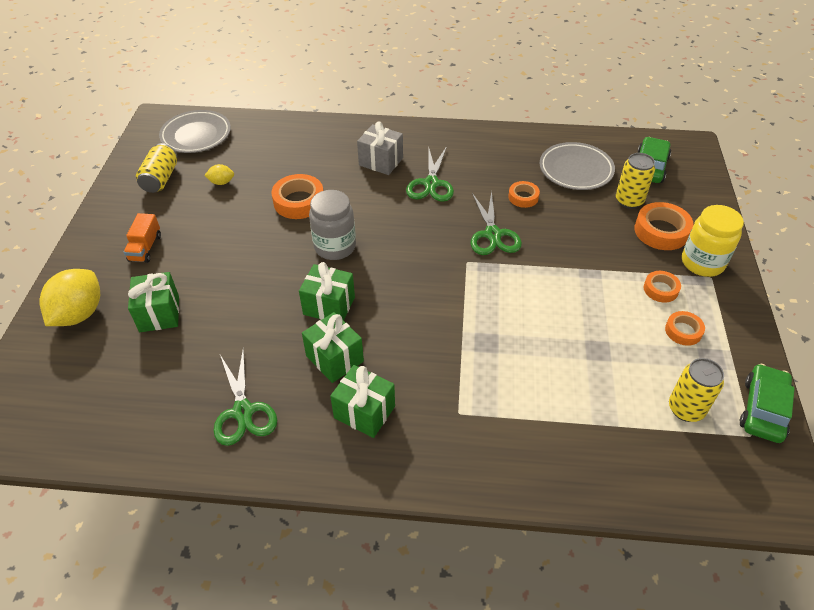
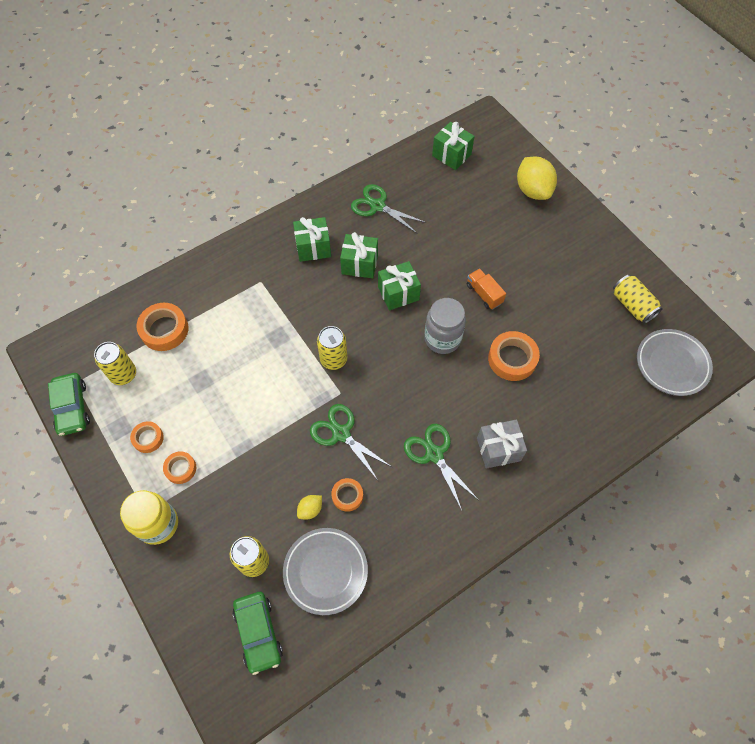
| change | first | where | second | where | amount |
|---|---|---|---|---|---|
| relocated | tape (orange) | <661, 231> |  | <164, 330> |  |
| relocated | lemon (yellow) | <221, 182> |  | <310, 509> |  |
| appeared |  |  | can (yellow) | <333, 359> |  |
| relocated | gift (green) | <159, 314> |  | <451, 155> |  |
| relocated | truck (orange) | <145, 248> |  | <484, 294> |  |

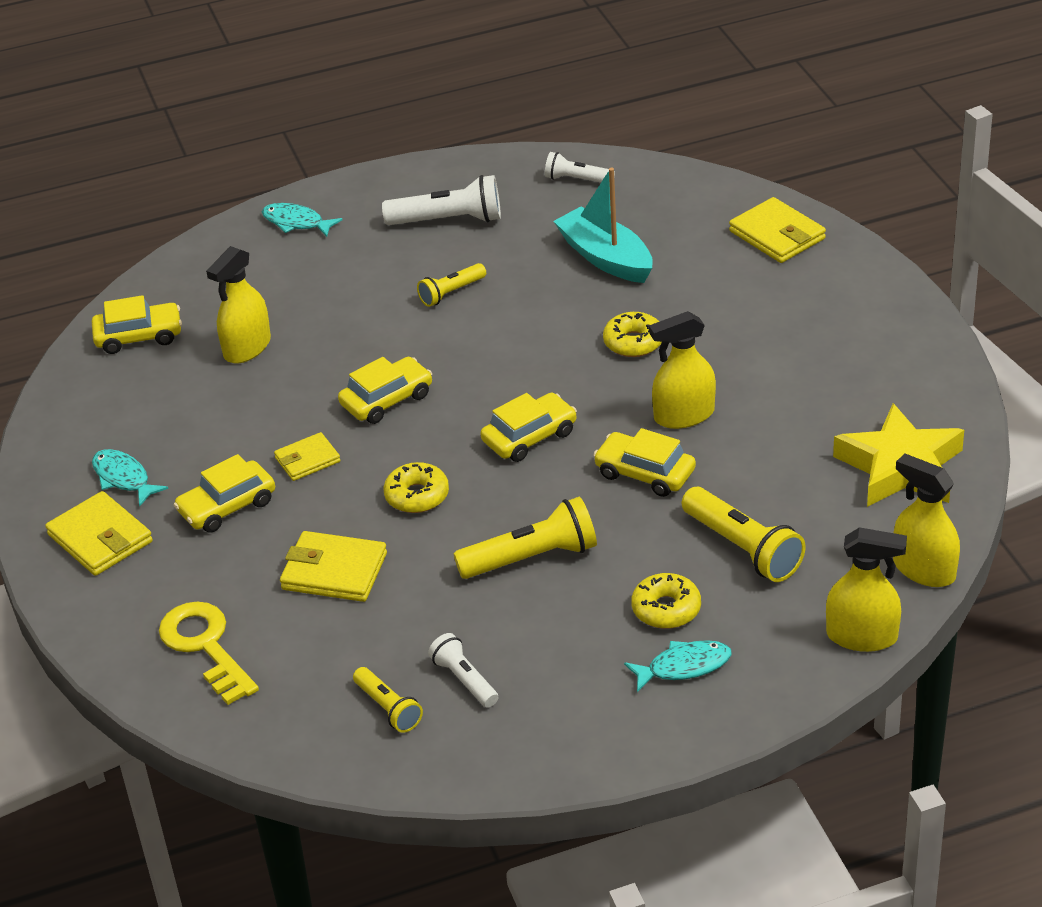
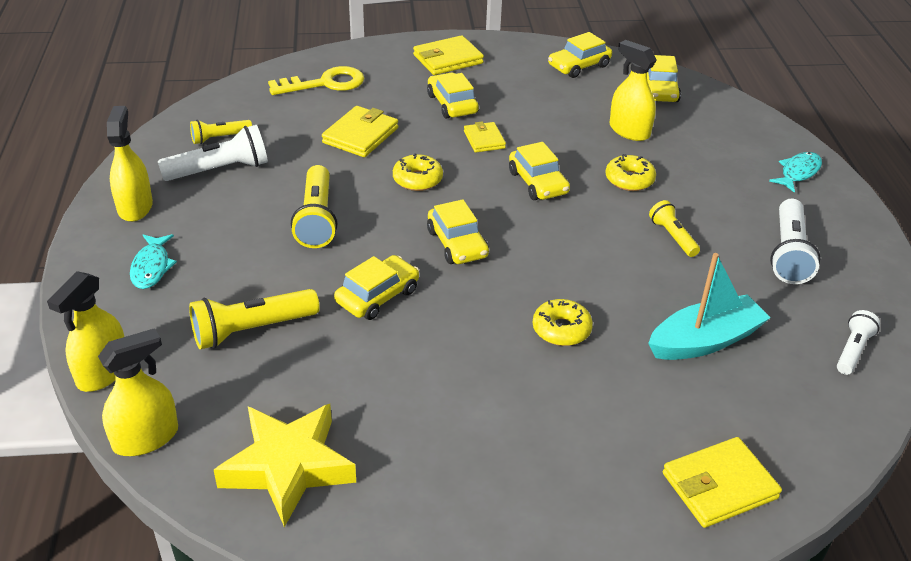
| change | first | where | second | where | amount |
|---|---|---|---|---|---|
| relocated | spray bottle (yellow) | <684, 415> |  | <135, 207> |  |
| size | flashlight (white) | <464, 680> |  | <220, 170> | x1.67 |
| appeared |  |  | car (yellow) | <579, 66> |  |
| relocated | donut (yellow) | <666, 609> |  | <629, 180> |  |
| missing | fish (turquoise) | <123, 478> |  |  |  |

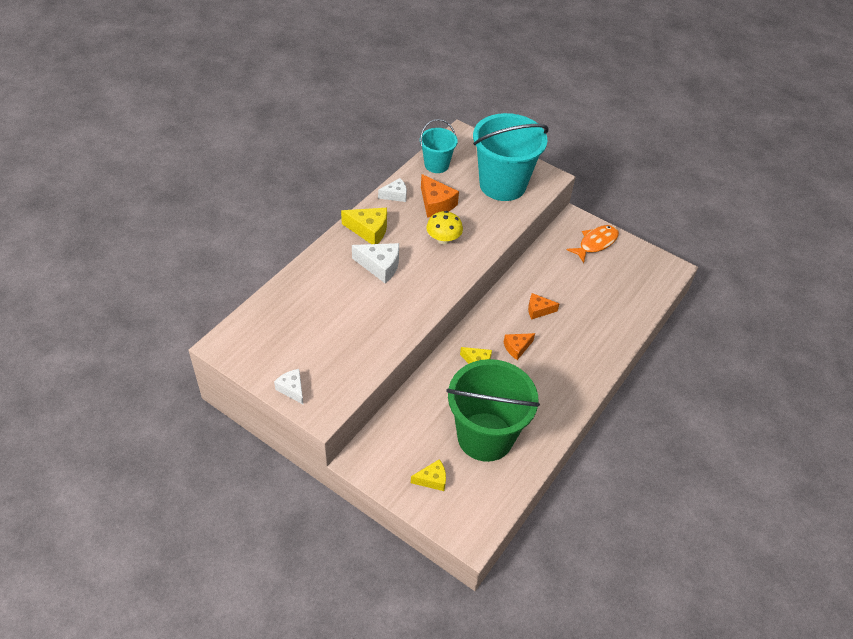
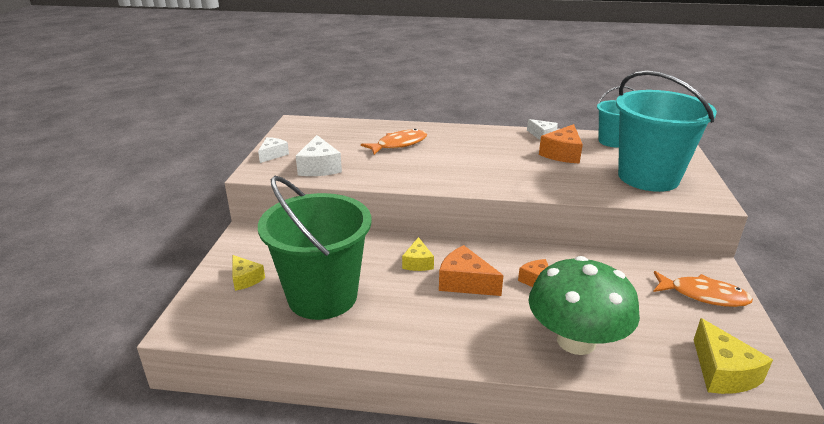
| change | first | where | second | where | amount |
|---|---|---|---|---|---|
| relocated | cheese (white) | <380, 266> |  | <319, 167> |  |
| appeared |  |  | fish (orange) | <399, 144> |  |
| size | cheese (orange) | <517, 348> |  | <465, 282> | x1.55 |
| appeared |  |  | mushroom (green) | <576, 341> |  |
| relocated | cheese (yellow) | <369, 230> |  | <722, 372> |  |
| missing | mushroom (yellow) | <443, 239> |  |  |  |

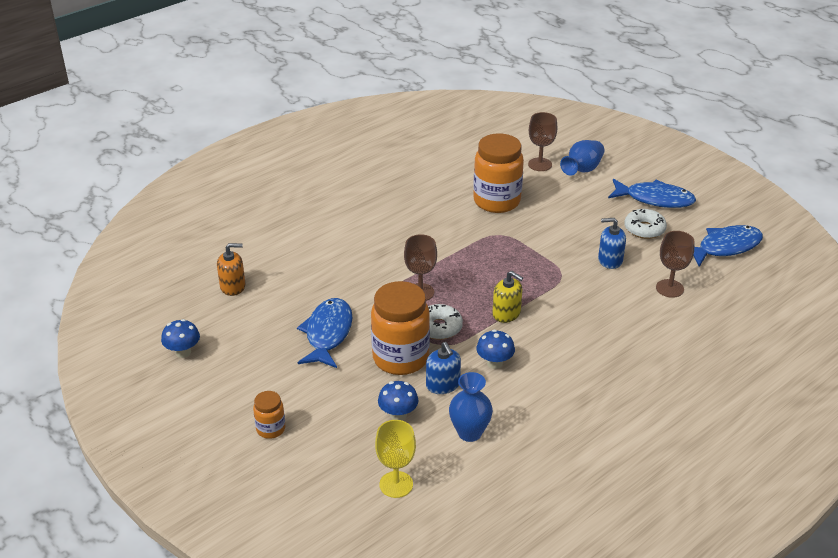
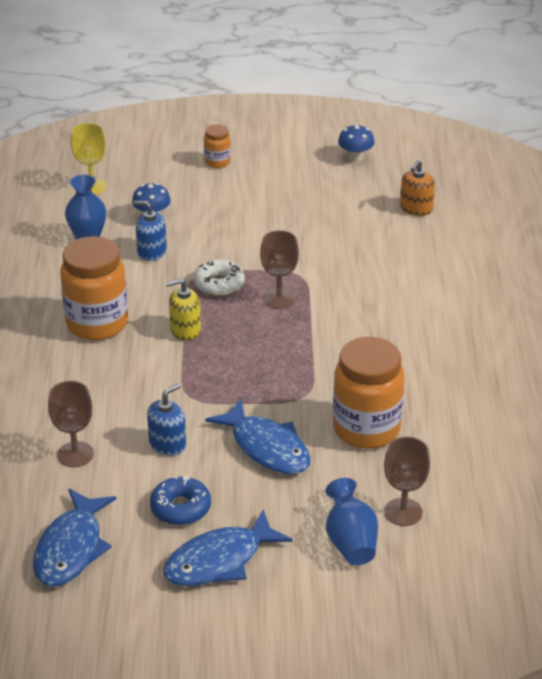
| change | first | where | second | where | amount |
|---|---|---|---|---|---|
| relocated | jar (orange) | <400, 358> |  | <97, 324> |  |
| colour | donut (white) | <644, 229> | donut (blue) | <180, 508> |  |
| relocated | fish (blue) | <328, 334> |  | <266, 447> |  |
| missing | mushroom (blue) | <494, 363> |  |  |  |

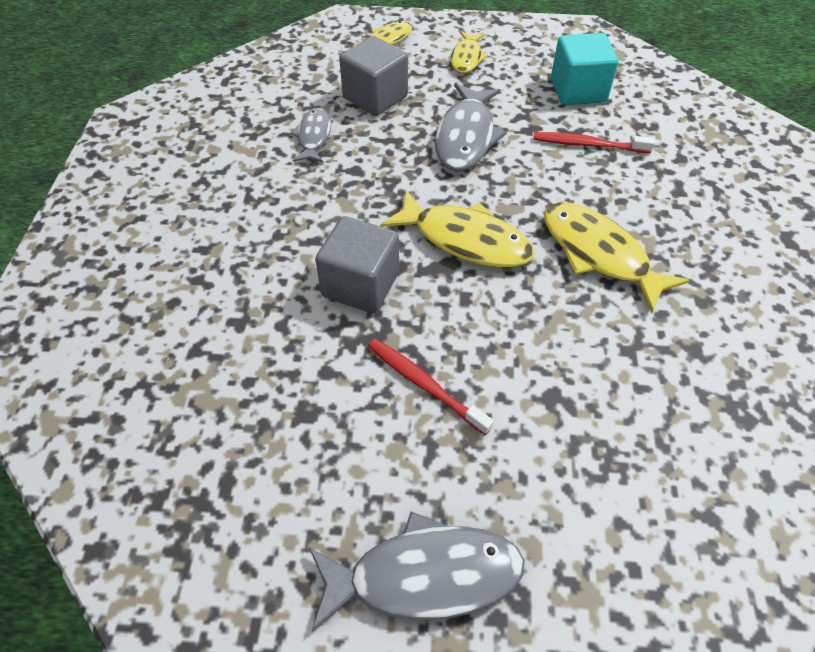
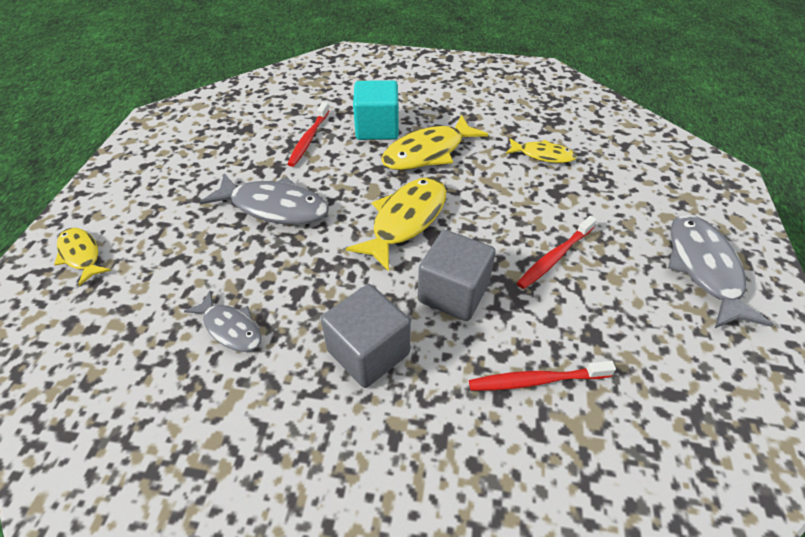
| change | first | where | second | where | amount |
|---|---|---|---|---|---|
| spun | fish (grey) | <313, 137> |  | <230, 328> | 150 degrees counterclockwise |
| relocated | cube (grey) | <375, 97> |  | <368, 352> |  |
| relocated | cube (turquoise) | <578, 90> |  | <377, 128> |  |
| appeared |  |  | toothbrush (red) | <536, 380> |  |
| relocated | fish (yellow) | <466, 58> |  | <543, 155> |  |

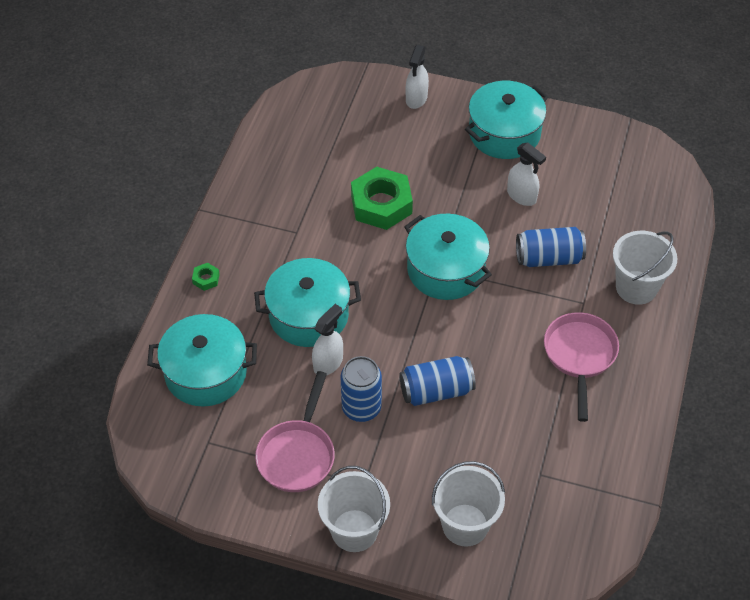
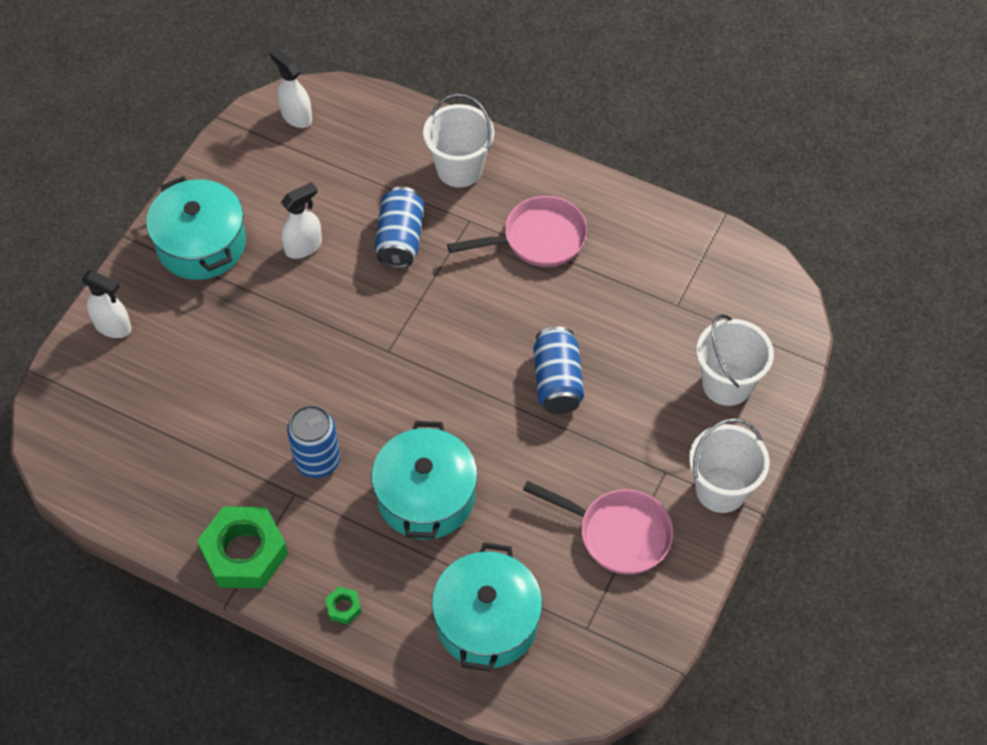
| change | first | where | second | where | amount |
|---|---|---|---|---|---|
| relocated | nut (green) | <381, 204> |  | <244, 552> |  |
| relocated | spray bottle (white) | <328, 363> |  | <296, 116> |  |
| relocated | can (blue) | <361, 408> |  | <317, 461> |  |
| spun | pan (pink) | <579, 356> |  | <538, 239> | 150 degrees clockwise |
| missing | pot (turquoise) | <446, 269> |  |  |  |

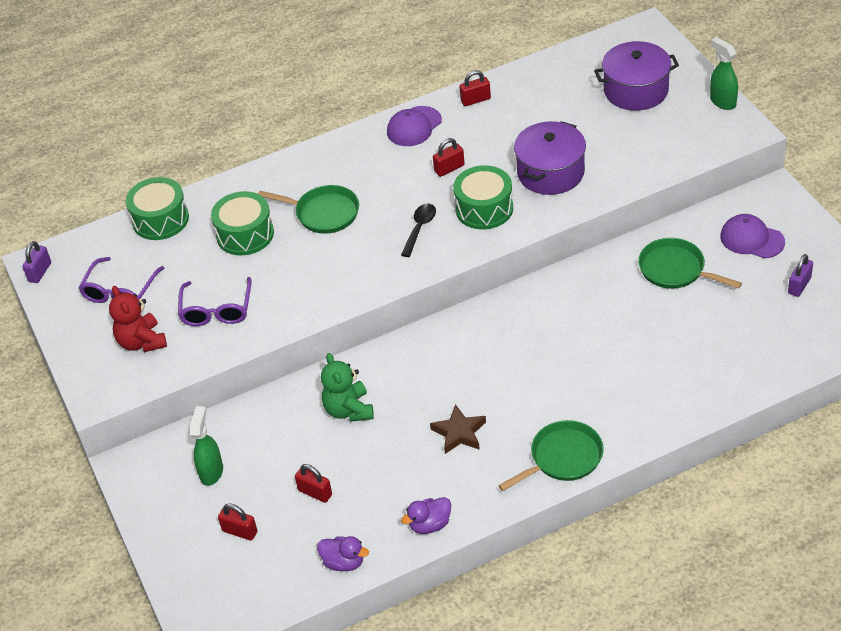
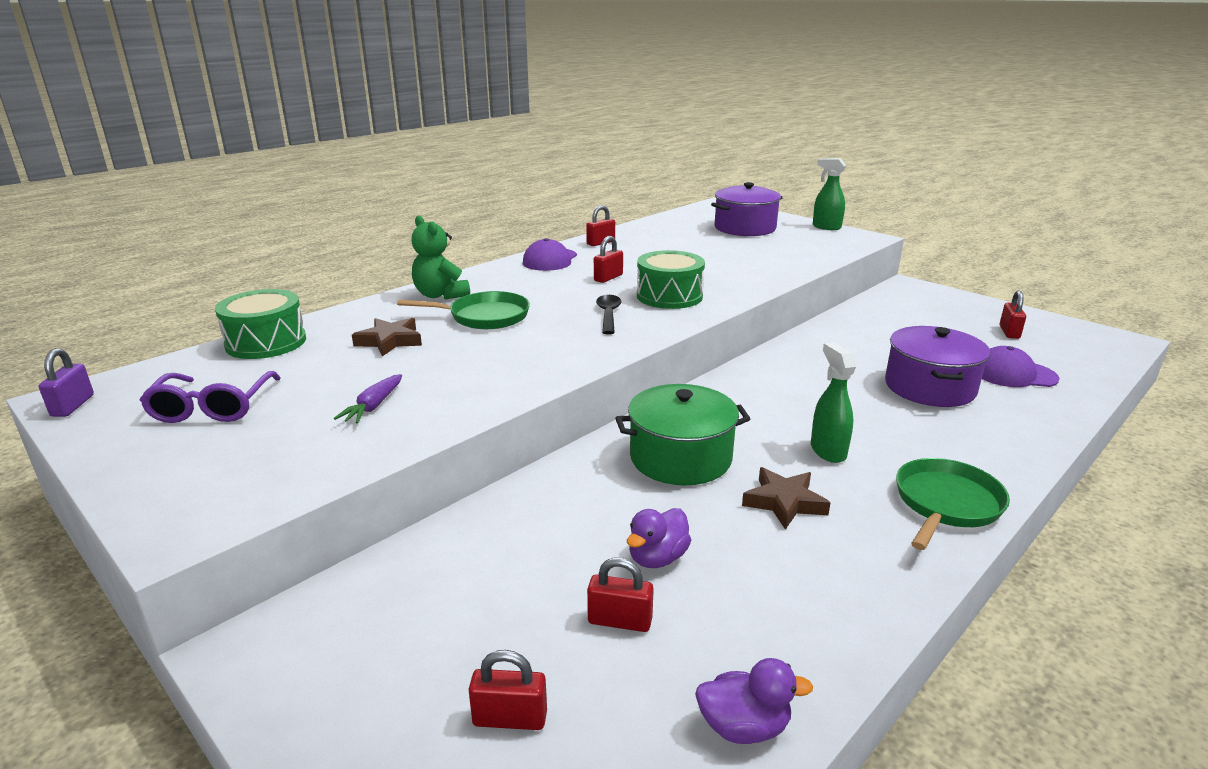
| change | first | where | second | where | amount |
|---|---|---|---|---|---|
| exchanged | glasses (purple) | <216, 310> | carrot (purple) | <373, 406> |  |
| exchanged | drum (green) | <245, 234> | star (brown) | <390, 341> |  |
| relocated | teddy bear (green) | <349, 410> |  | <440, 295> |  |
| appeared |  |  | pot (green) | <680, 458> |  |
| relocated | duck (purple) | <430, 525> |  | <657, 558> |  |
| relocated | spray bottle (green) | <211, 472> |  | <827, 451> |  |
| relocated | pot (purple) | <550, 172> |  | <929, 387> |  |
| relocated | cap (purple) | <752, 239> |  | <1013, 374> |  |
| colour | padlock (purple) | <799, 285> | padlock (red) | <1009, 332> |  |
| missing | teddy bear (red) | <142, 342> |  |  |  |
| missing | pan (green) | <675, 269> |  |  |  |

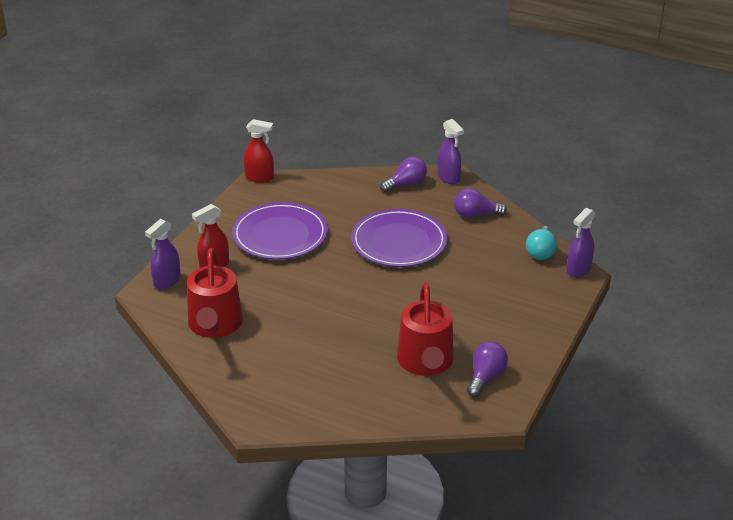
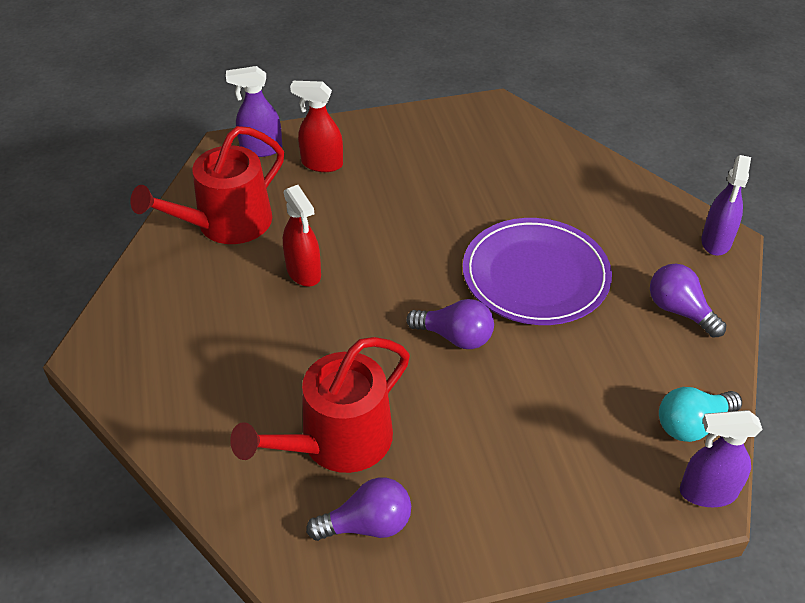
| change | first | where | second | where | amount |
|---|---|---|---|---|---|
| relocated | spray bottle (red) | <259, 178> |  | <304, 272> |  |
| relocated | light bulb (purple) | <406, 184> |  | <455, 337> |  |
| missing | plate (purple) | <280, 235> |  |  |  |

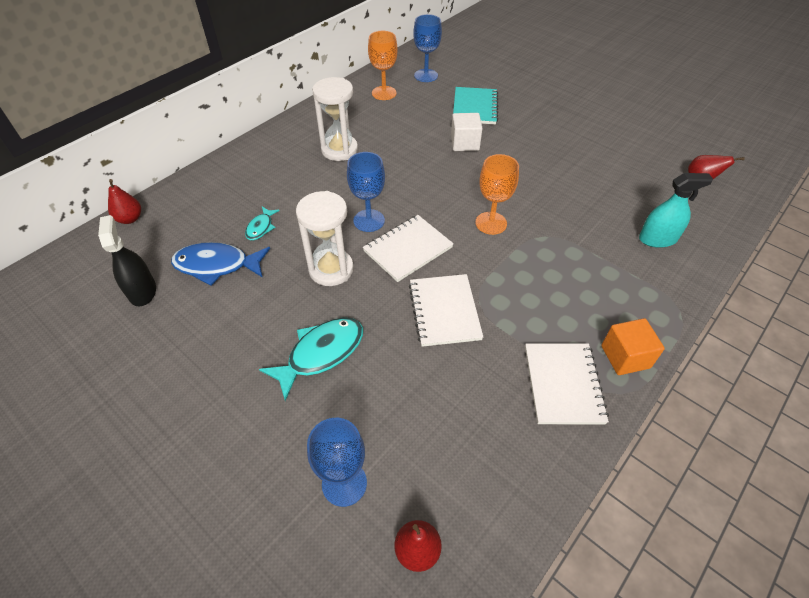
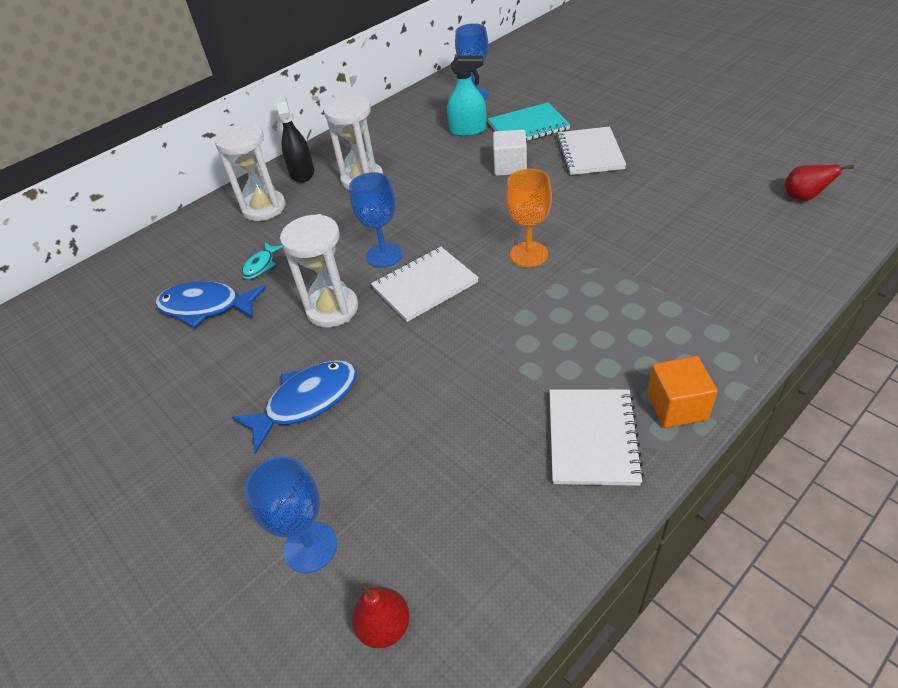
| change | first | where | second | where | amount |
|---|---|---|---|---|---|
| appeared |  |  | hourglass (white) | <264, 208> |  |
| colour | fish (turquoise) | <321, 354> | fish (blue) | <306, 402> |  |
| relocated | spray bottle (black) | <142, 291> |  | <302, 173> |  |
| relocated | spray bottle (turquoise) | <657, 239> |  | <468, 130> |  |
| spun | notebook (turquoise) | <475, 107> |  | <528, 127> | 60 degrees clockwise |
| relocated | notebook (white) | <444, 311> |  | <589, 153> |  |
| missing | pear (red) | <130, 219> |  |  |  |
| missing | goblet (orange) | <384, 93> |  |  |  |

